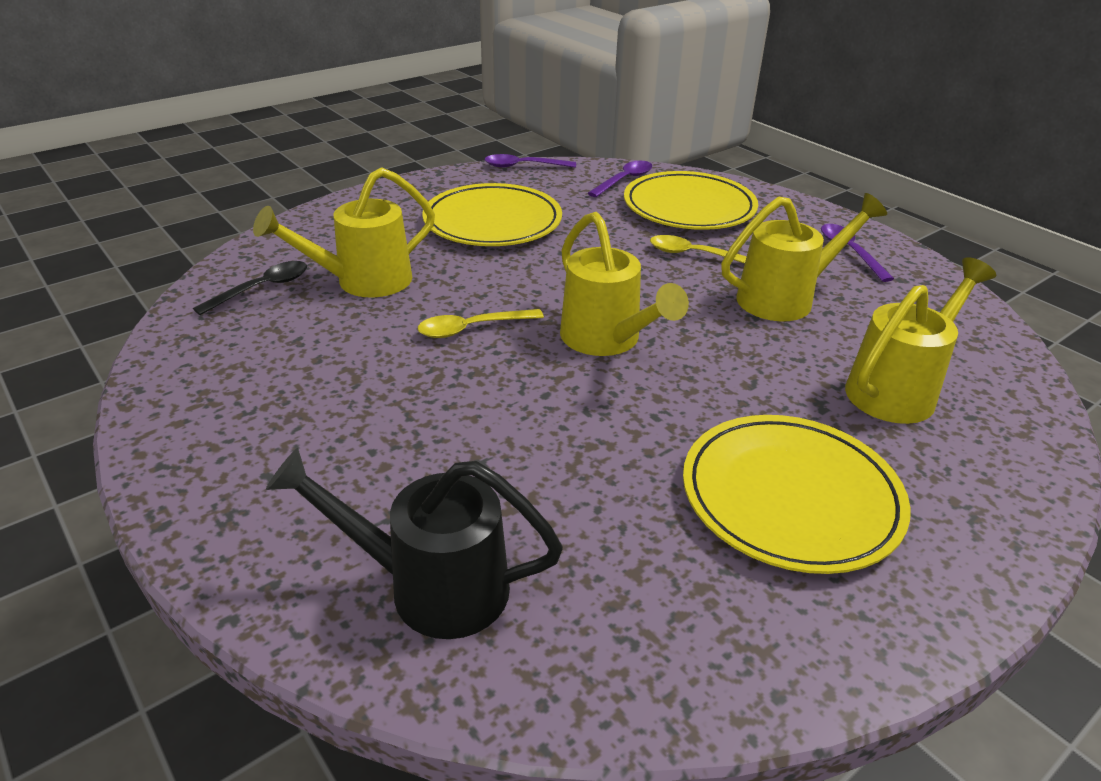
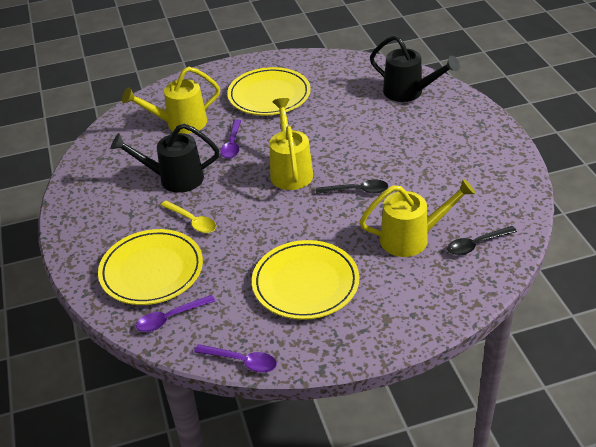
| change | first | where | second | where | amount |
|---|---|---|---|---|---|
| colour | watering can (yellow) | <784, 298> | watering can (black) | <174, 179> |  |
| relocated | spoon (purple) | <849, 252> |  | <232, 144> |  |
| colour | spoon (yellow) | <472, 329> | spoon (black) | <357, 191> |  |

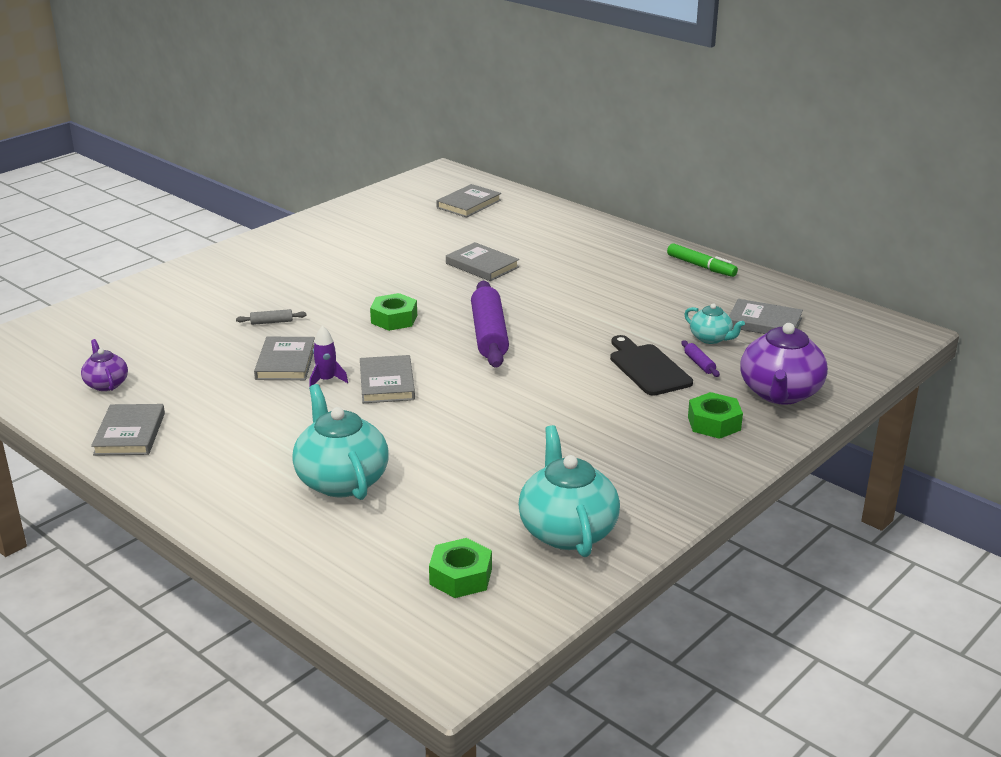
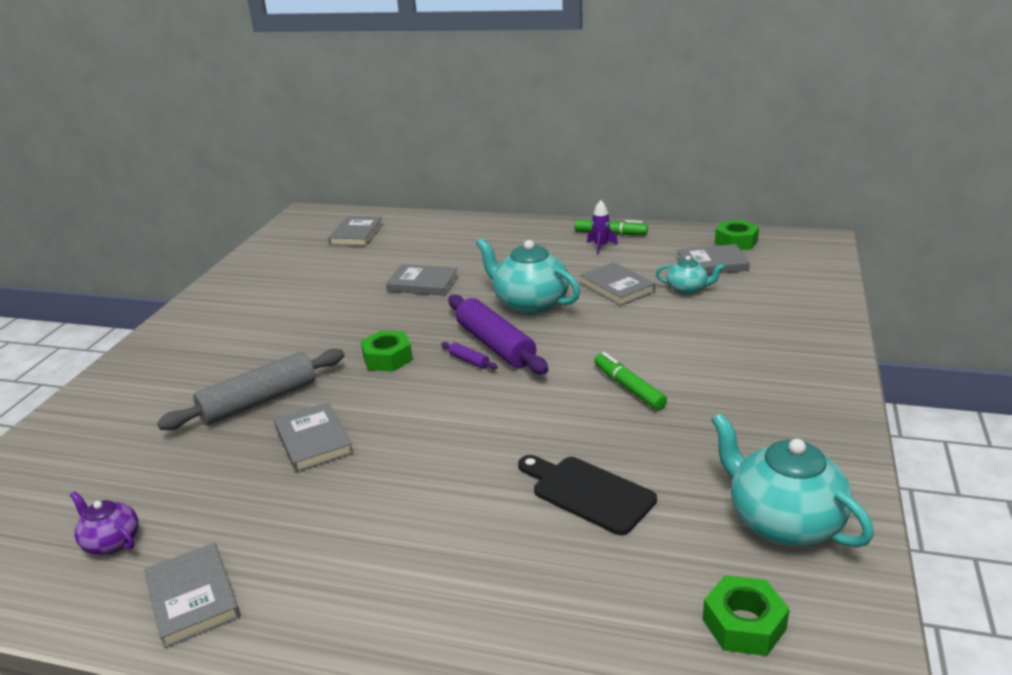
| change | first | where | second | where | amount |
|---|---|---|---|---|---|
| size | rolling pin (grey) | <272, 322> |  | <259, 401> | x2.43 |
| relocated | rolling pin (purple) | <699, 364> |  | <469, 361> |  |
| relocated | teapot (turquoise) | <341, 480> |  | <530, 303> |  |
| relocated | cutting board (black) | <647, 368> |  | <588, 492> |  |
| relocated | book (grey) | <387, 383> |  | <617, 287> |  |
| relocated | rocket (purple) | <326, 380> |  | <600, 247> |  |
| appeared |  |  | marker (green) | <628, 387> |  |
| relocated | nut (green) | <714, 423> |  | <736, 242> |  |
| missing | teapot (purple) | <780, 393> |  |  |  |

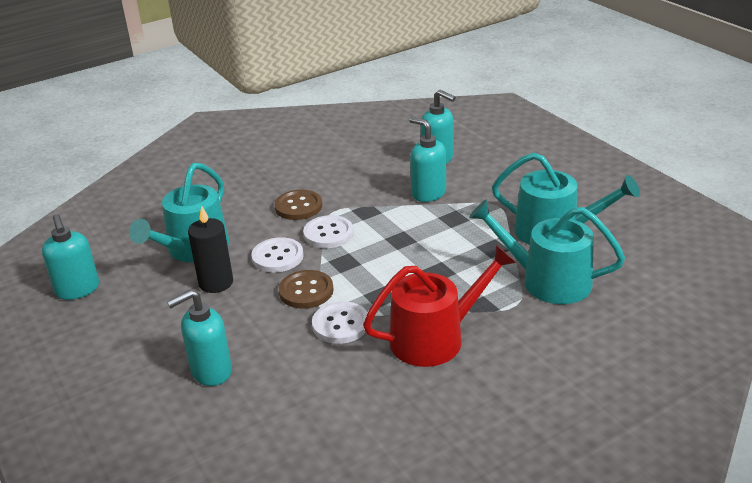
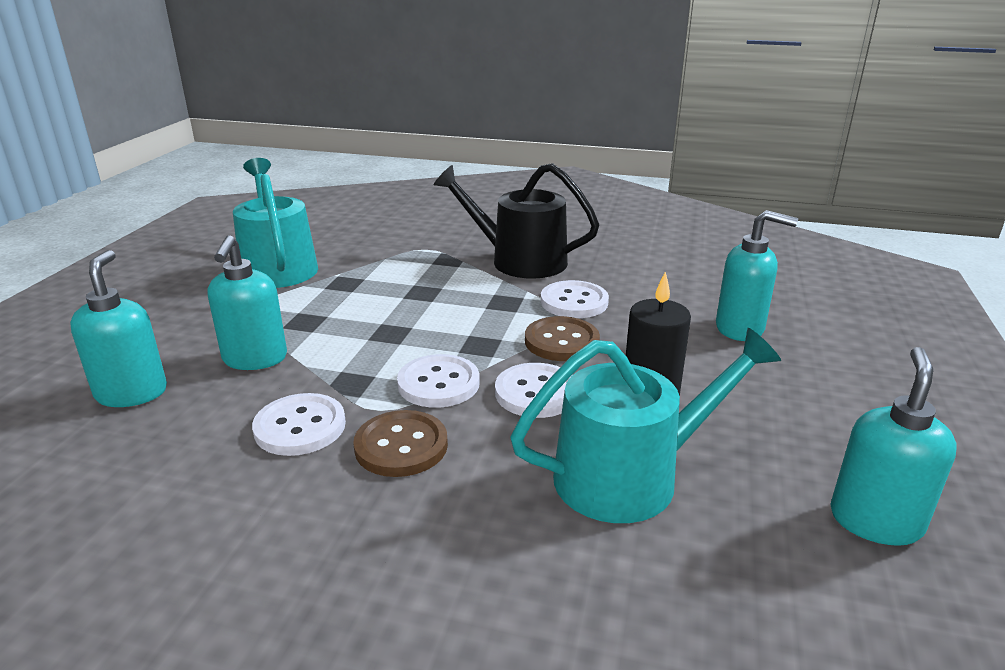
| change | first | where | second | where | amount |
|---|---|---|---|---|---|
| appeared |  |  | button (white) | <300, 427> |  |
| colour | watering can (red) | <435, 338> | watering can (black) | <519, 261> |  |
| missing | watering can (turquoise) | <548, 281> |  |  |  |

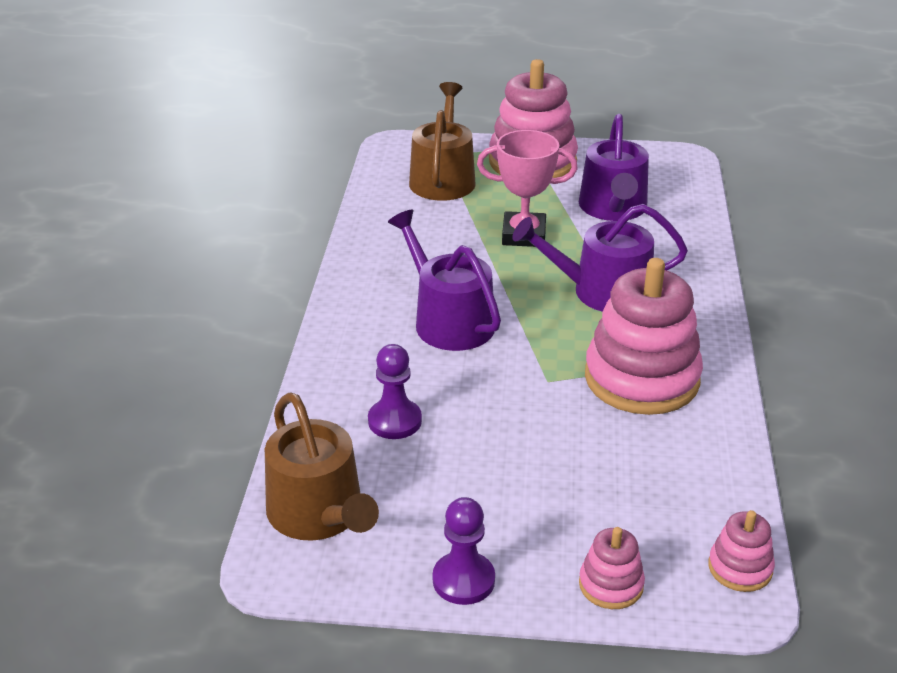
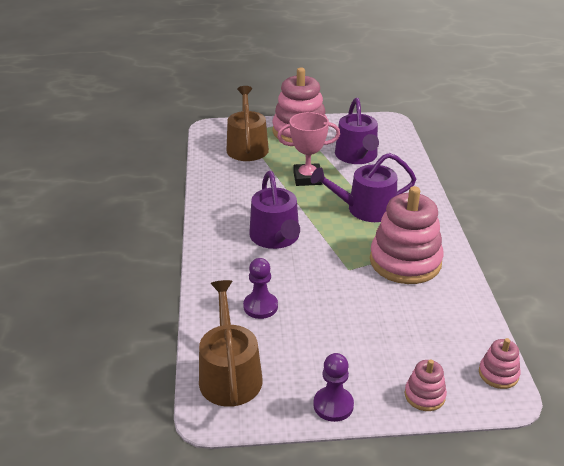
| change | first | where | second | where | amount |
|---|---|---|---|---|---|
| spun | watering can (brown) | <320, 514> |  | <229, 374> | 150 degrees counterclockwise |
| spun | watering can (purple) | <448, 320> |  | <276, 237> | 150 degrees counterclockwise |

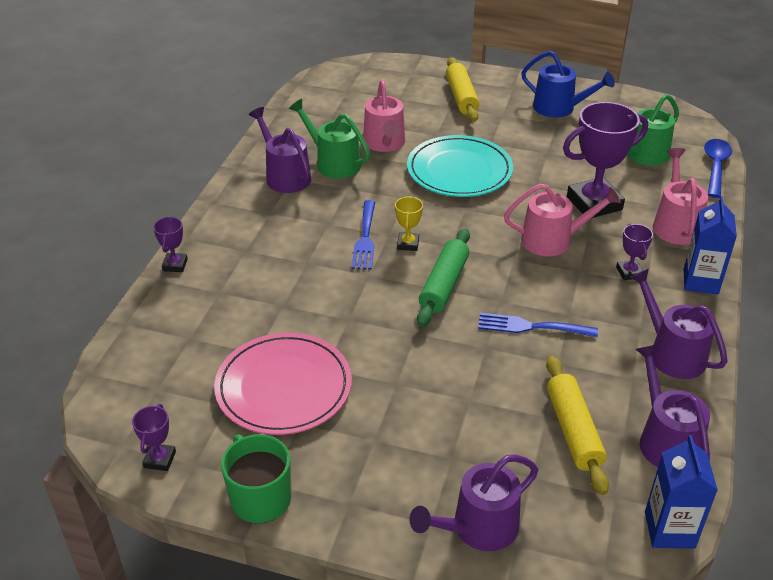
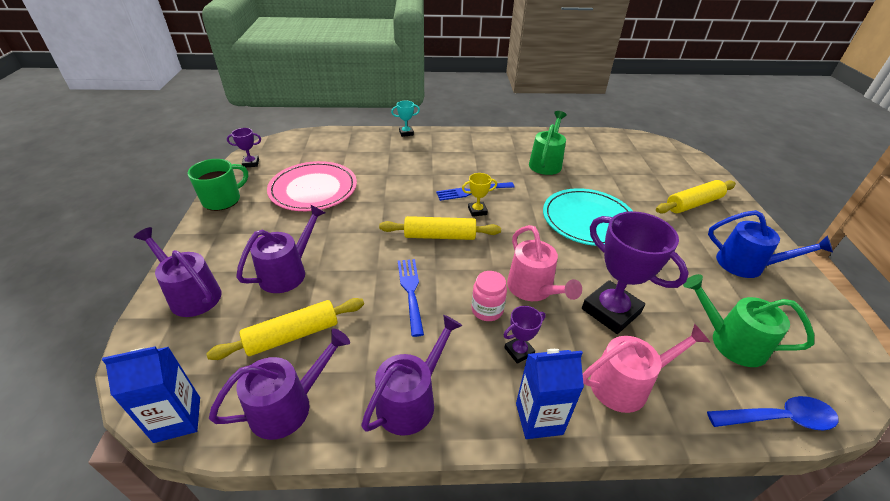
| change | first | where | second | where | amount |
|---|---|---|---|---|---|
| relocated | watering can (purple) | <285, 176> |  | <287, 272> |  |
| colour | rolling pin (green) | <444, 285> | rolling pin (yellow) | <440, 236> |  |
| colour | trophy (purple) | <175, 265> | trophy (turquoise) | <406, 133> |  |
| appeared |  |  | jar (pink) | <487, 310> |  |
| spun | watering can (blue) | <559, 108> |  | <746, 265> | 75 degrees counterclockwise |
| missing | watering can (pink) | <385, 143> |  |  |  |

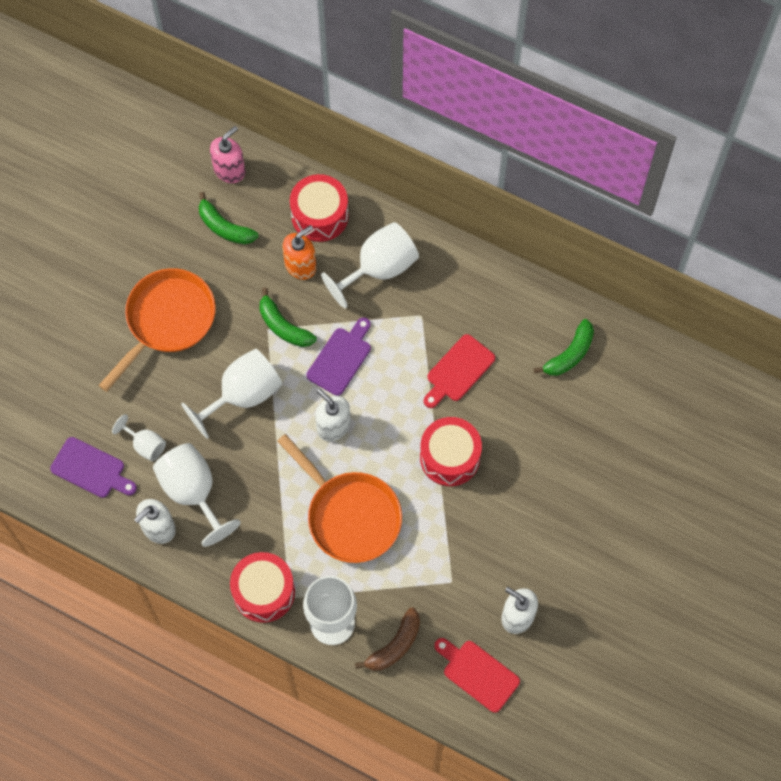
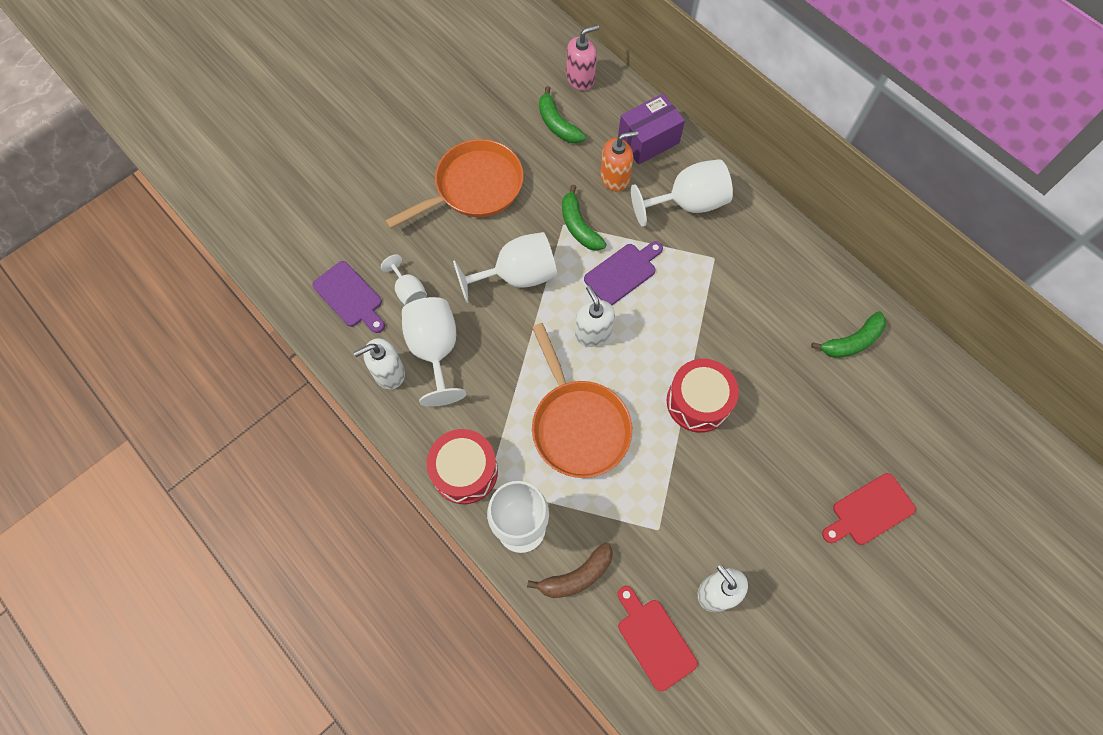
| change | first | where | second | where | amount |
|---|---|---|---|---|---|
| exchanged | drum (red) | <320, 215> | box (purple) | <648, 140> |  |
| relocated | cutting board (red) | <458, 370> |  | <869, 511> |  |

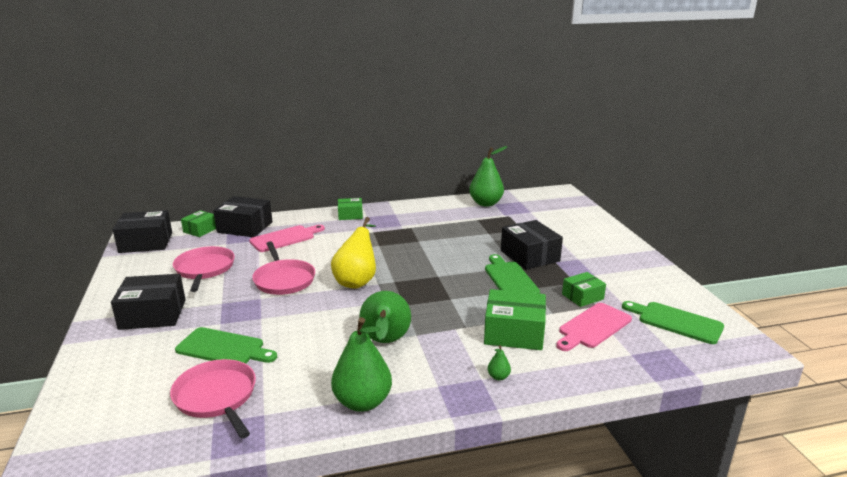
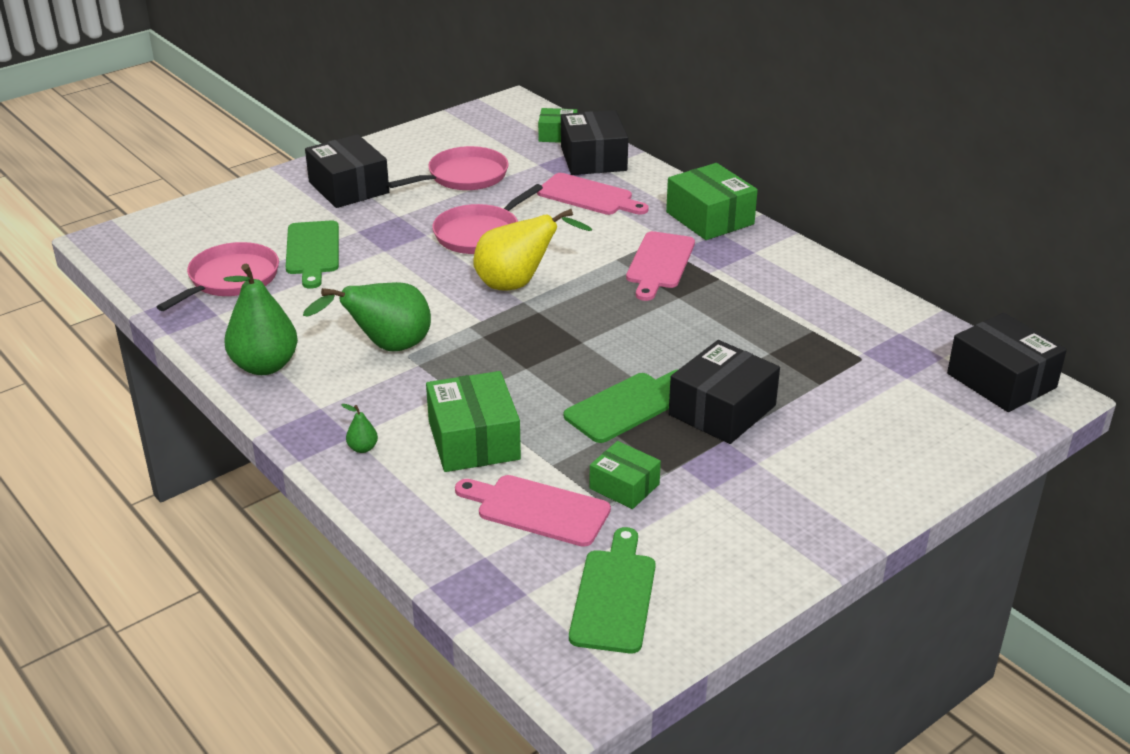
| change | first | where | second | where | amount |
|---|---|---|---|---|---|
| appeared |  |  | cutting board (pink) | <659, 263> |  |
| size | box (green) | <350, 215> |  | <710, 218> | x1.67 |
| relocated | box (black) | <146, 242> |  | <1001, 380> |  |
| missing | pear (green) | <486, 203> |  |  |  |

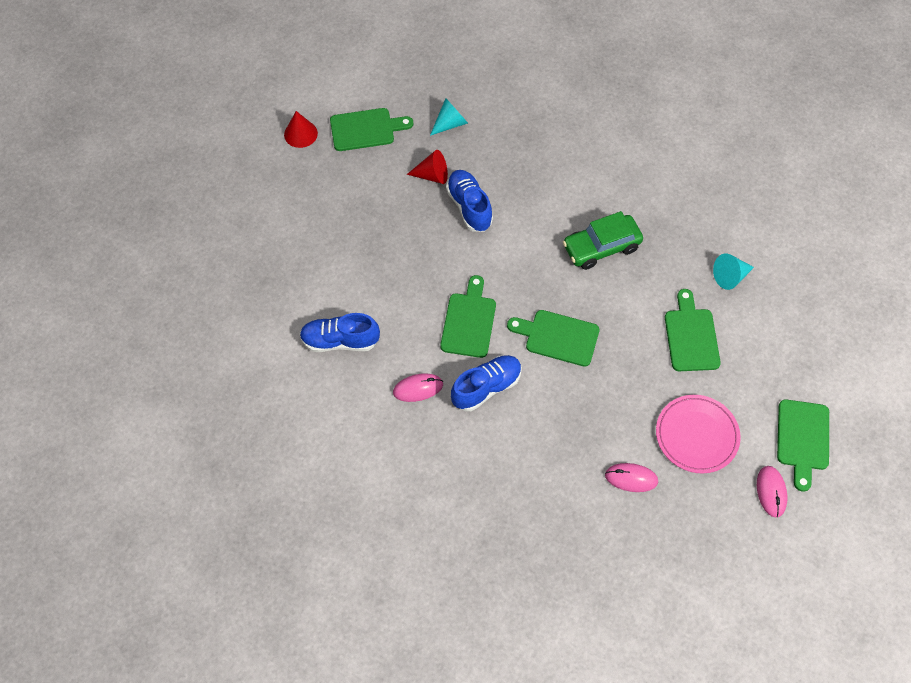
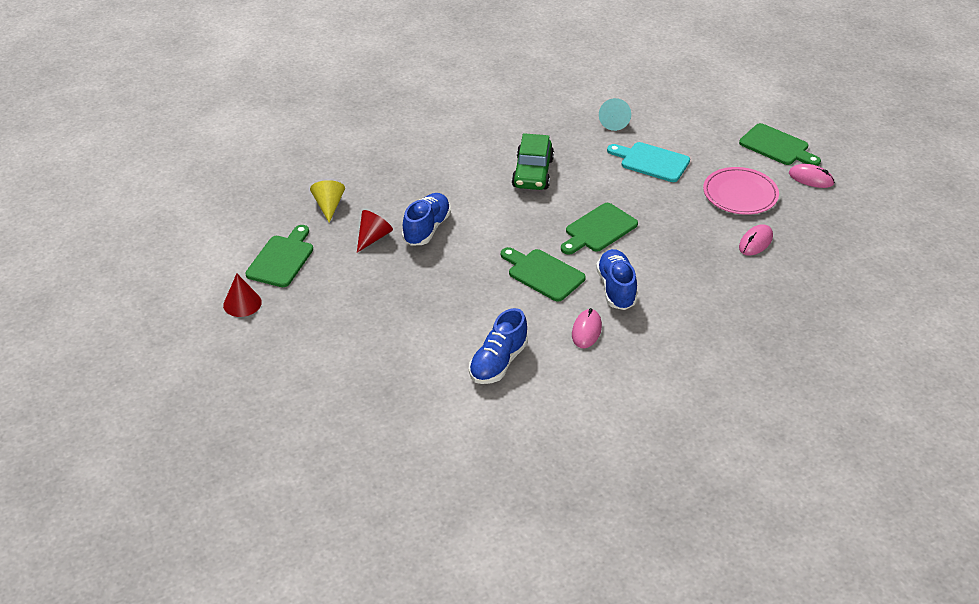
| change | first | where | second | where | amount |
|---|---|---|---|---|---|
| colour | cone (turquoise) | <450, 123> | cone (yellow) | <329, 206> |  |
| spun | shoe (blue) | <469, 207> |  | <427, 229> | 105 degrees clockwise |
| colour | cutting board (green) | <691, 336> | cutting board (turquoise) | <651, 162> |  |

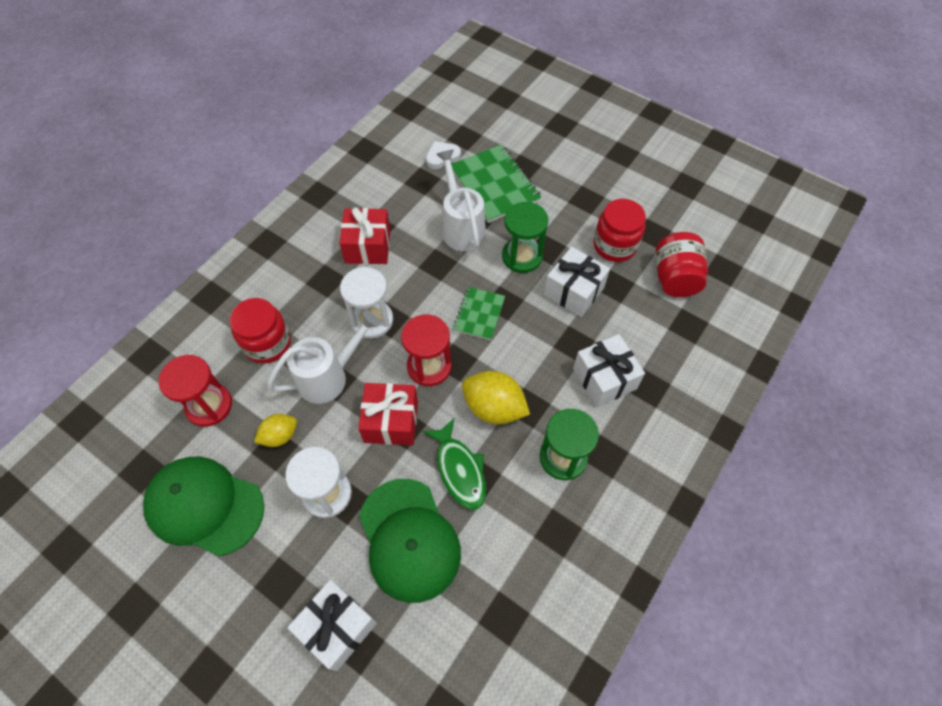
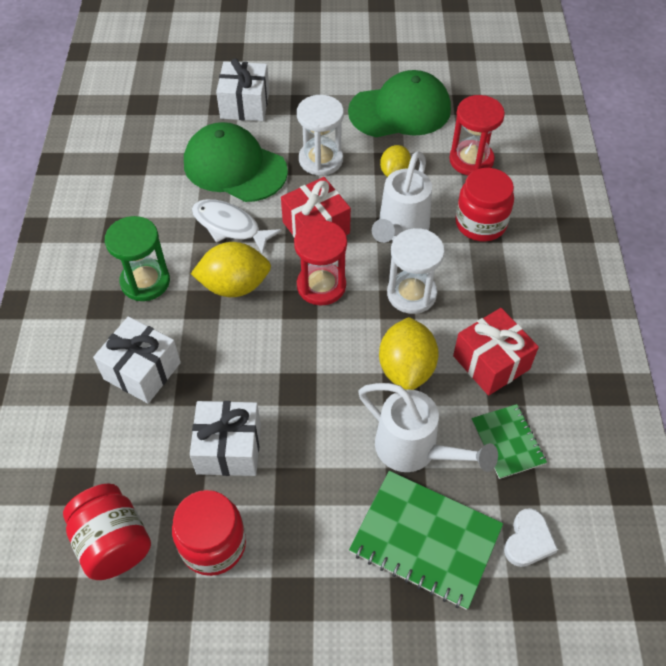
| change | first | where | second | where | amount |
|---|---|---|---|---|---|
| colour | fish (green) | <459, 470> | fish (white) | <230, 226> |  |
| appeared |  |  | lemon (yellow) | <406, 368> |  |
| relocated | notebook (green) | <479, 314> |  | <507, 442> |  |
| missing | hourglass (green) | <522, 256> |  |  |  |

